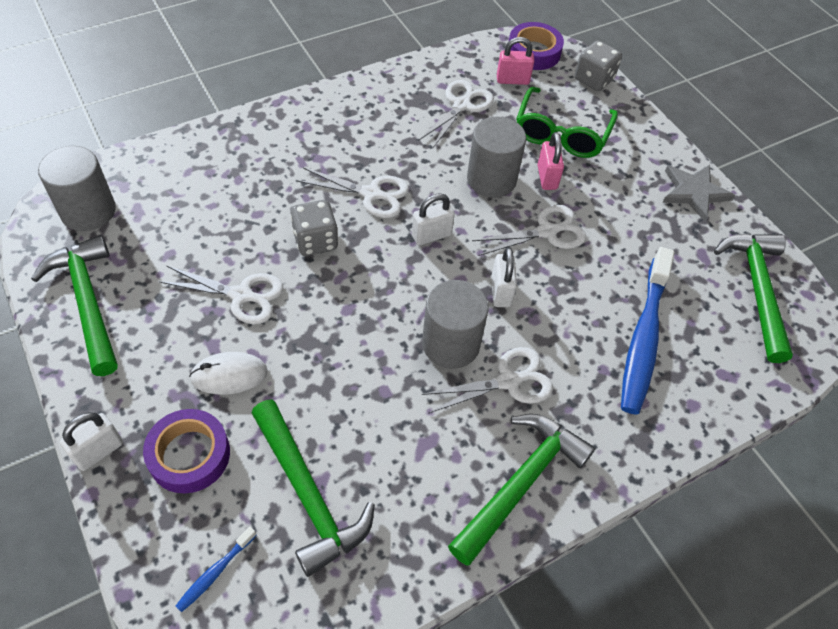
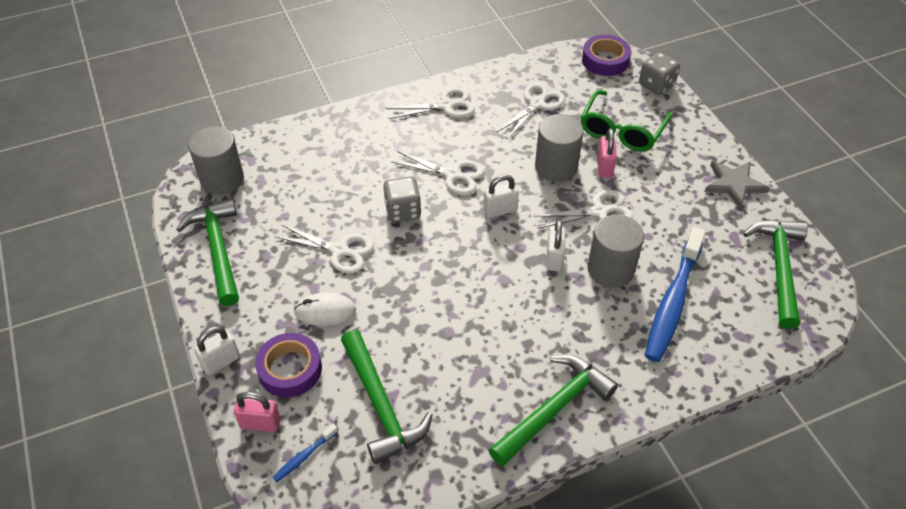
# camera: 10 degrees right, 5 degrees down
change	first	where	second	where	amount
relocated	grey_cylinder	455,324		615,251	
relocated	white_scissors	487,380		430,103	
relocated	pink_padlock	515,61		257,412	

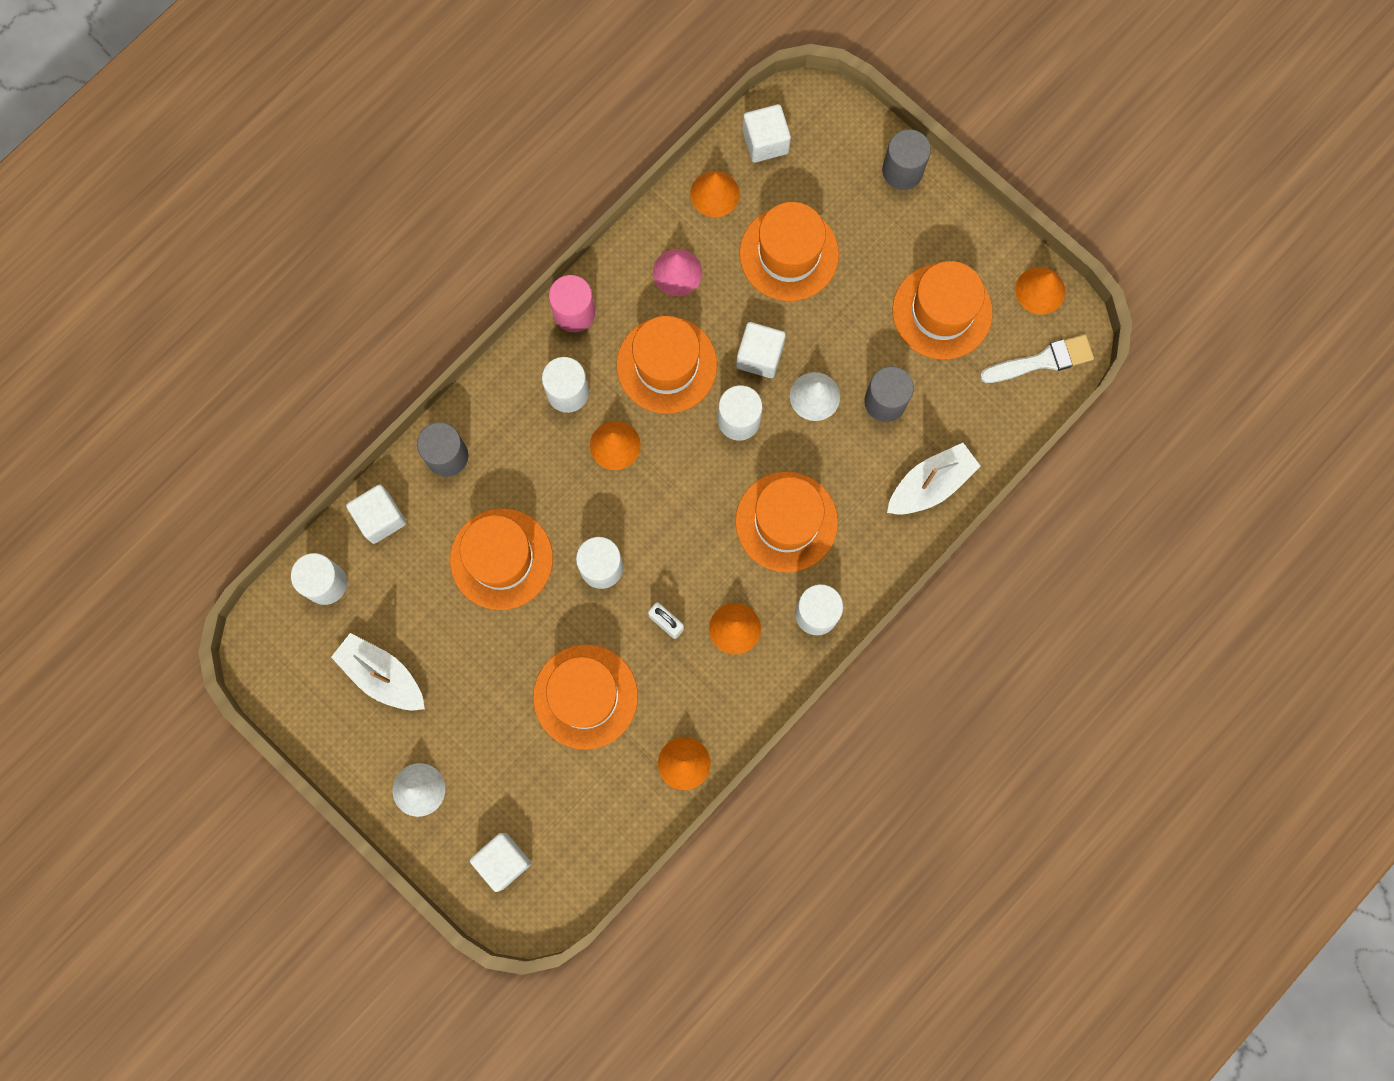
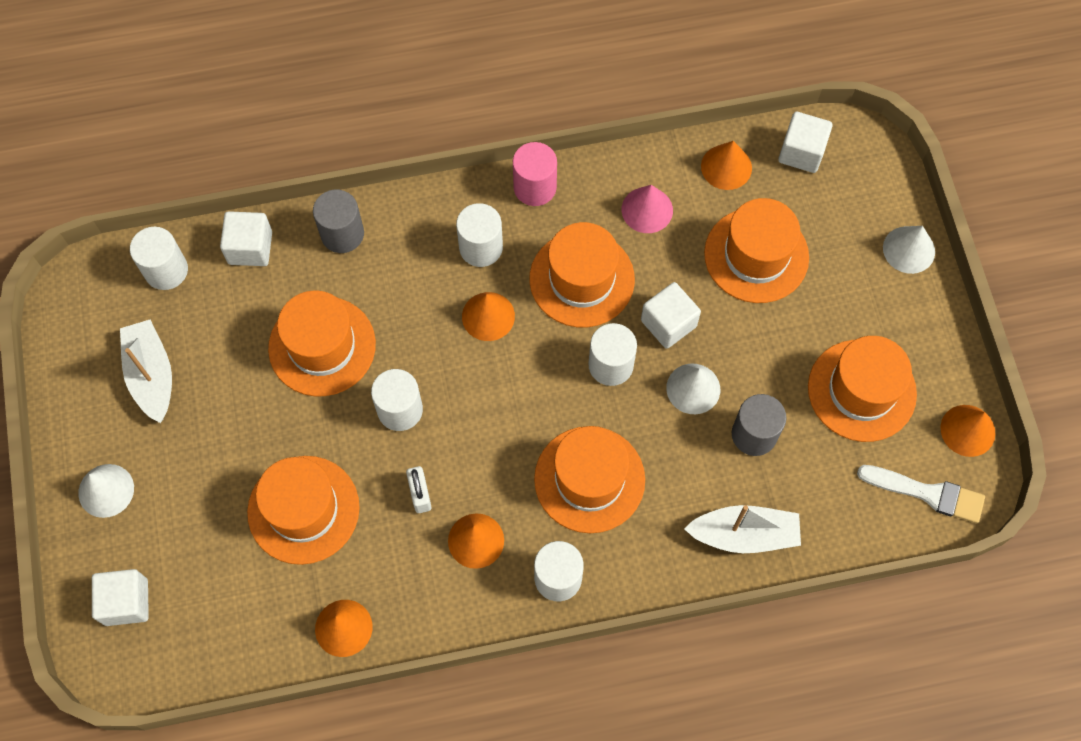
# camera: 35 degrees right, 10 degrees down
change	first	where	second	where	amount
exchanged	grey_cylinder	906,159	white_cone	909,250	

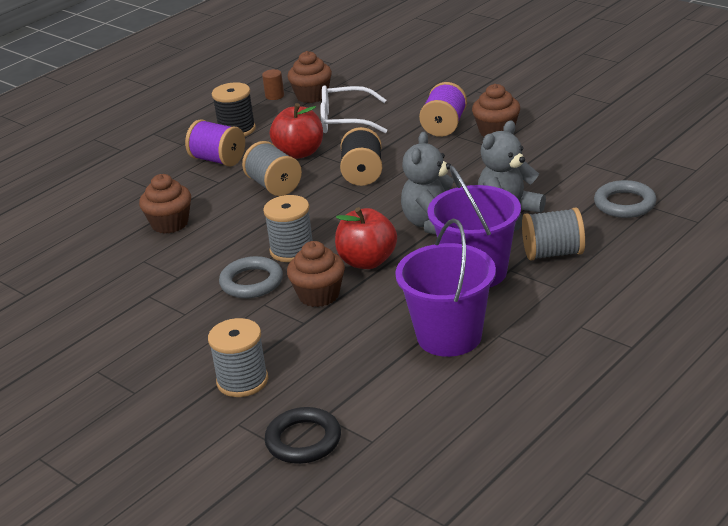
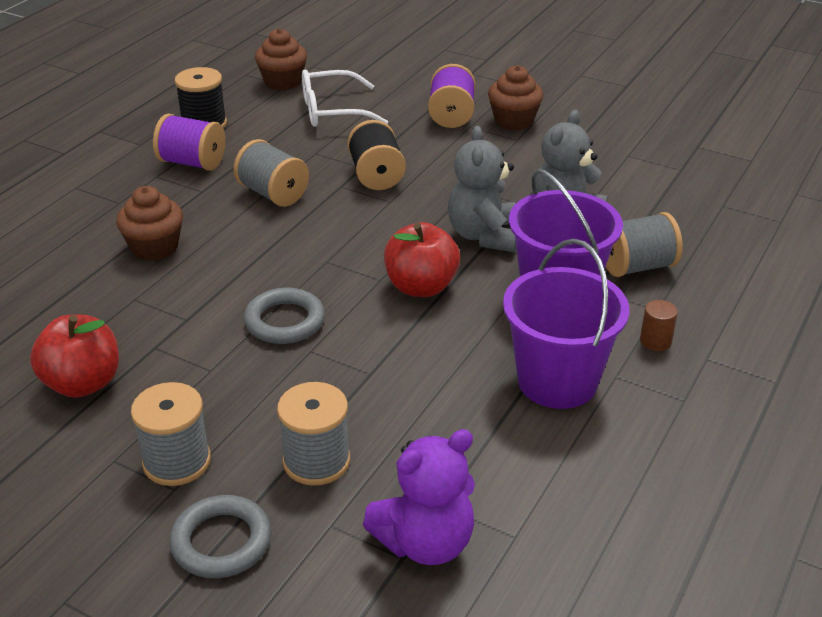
# camera: 15 degrees left, 5 degrees up
change	first	where	second	where	amount
missing	brown_cupcake	316,274			
relocated	brown_cylinder	273,84		659,325	
relocated	grey_spool	288,228		171,434	
relocated	red_apple	296,131		74,356	
relocated	grey_ring	625,199		220,536	
exchanged	black_ring	302,435	purple_teddy_bear	419,497	

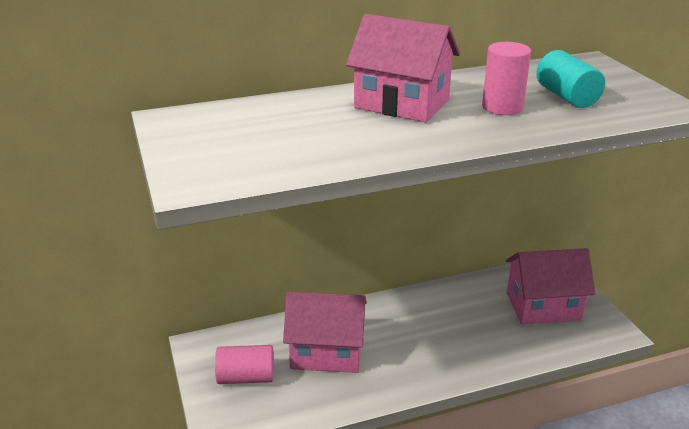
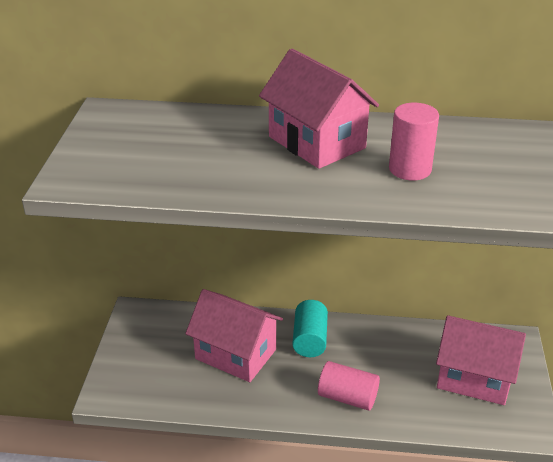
# camera: 25 degrees right, 5 degrees up
change	first	where	second	where	amount
relocated	pink_cylinder	244,364		349,386	
relocated	turquoise_cylinder	570,79		310,328	

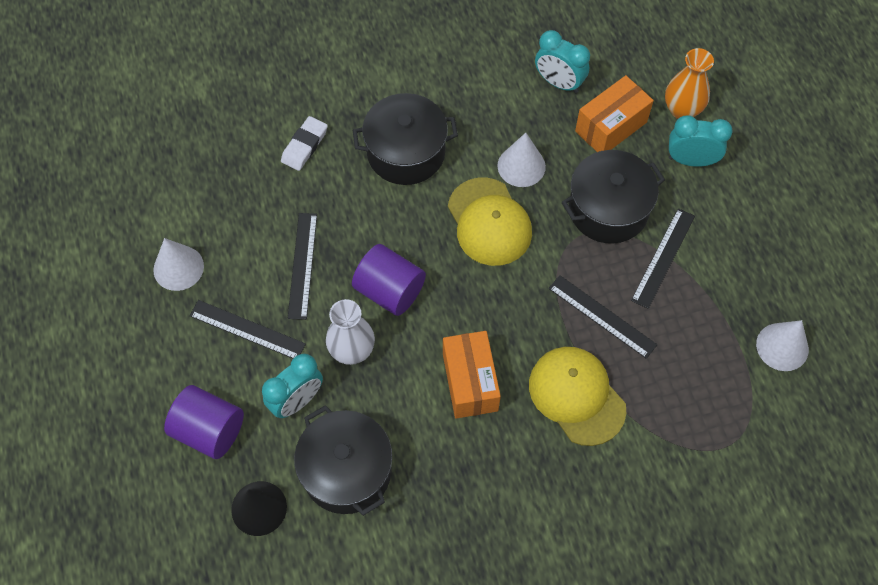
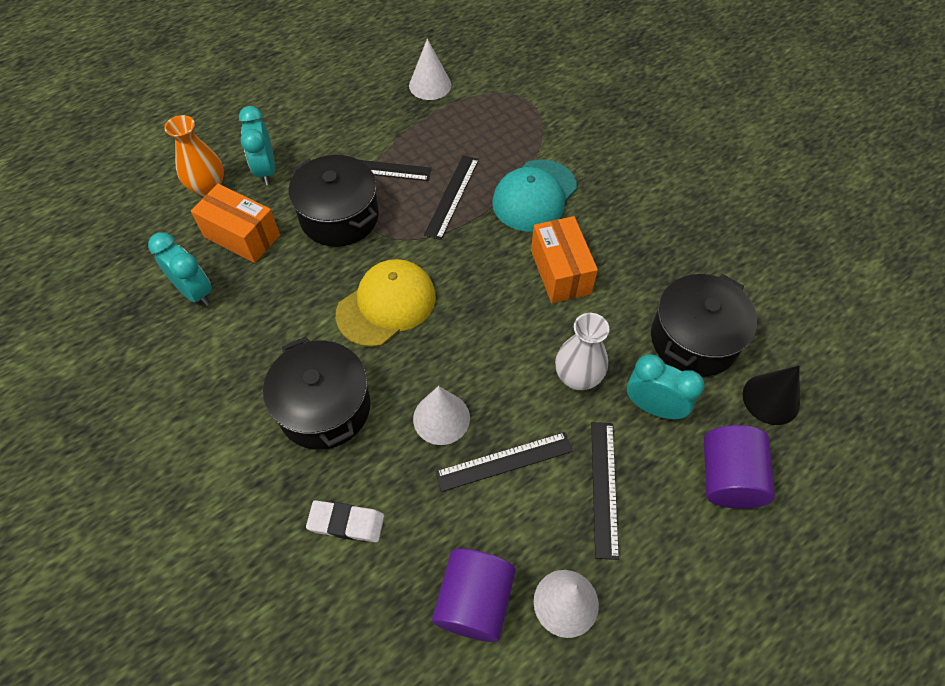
# camera: 110 degrees left, 5 degrees down
change	first	where	second	where	amount
relocated	purple_cylinder	389,280		474,595	
relocated	white_cone	521,160		441,415	
colour	yellow_cap	577,396	turquoise_cap	534,195	
spun	orange_box	472,374		564,259	75 degrees counterclockwise
spun	turquoise_clock	562,61		180,269	60 degrees counterclockwise

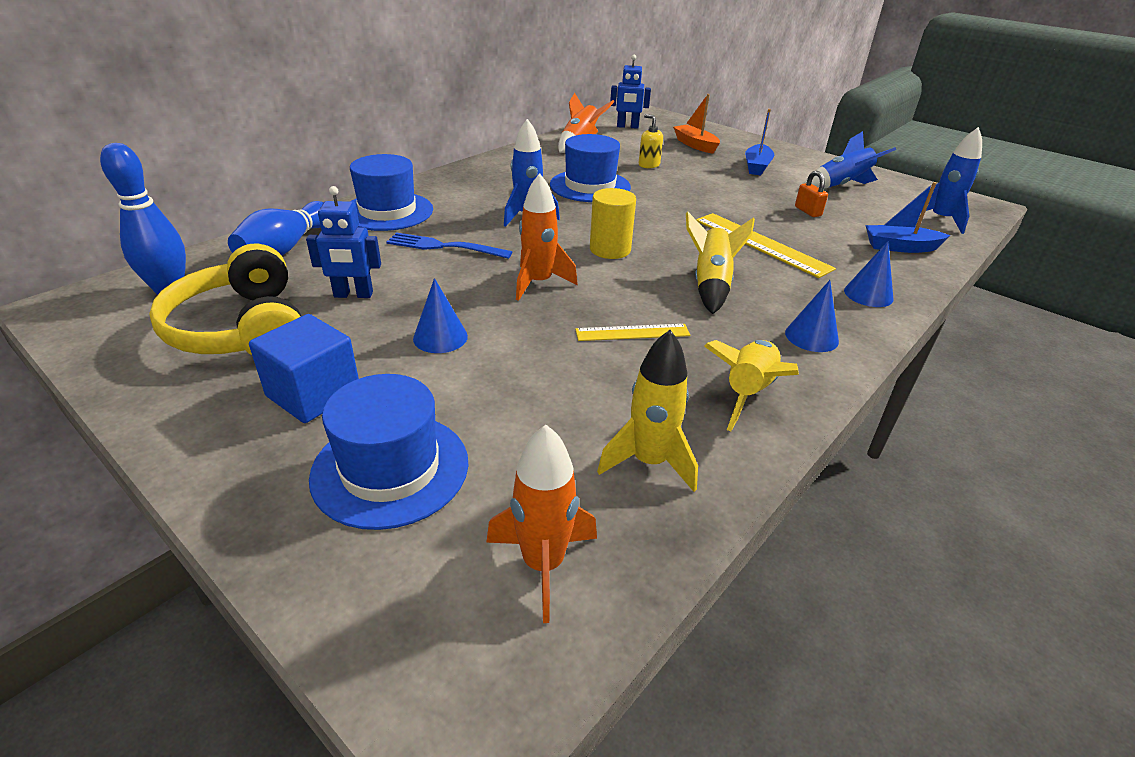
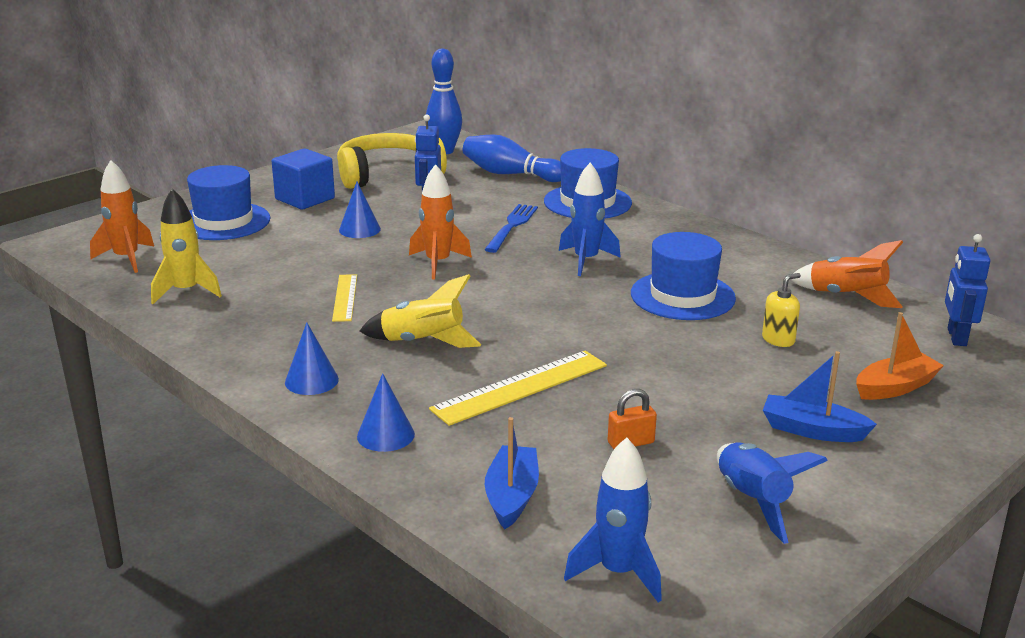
# camera: 95 degrees right, 10 degrees down
change	first	where	second	where	amount
missing	yellow_cylinder	613,223			
missing	yellow_rocket	751,385			

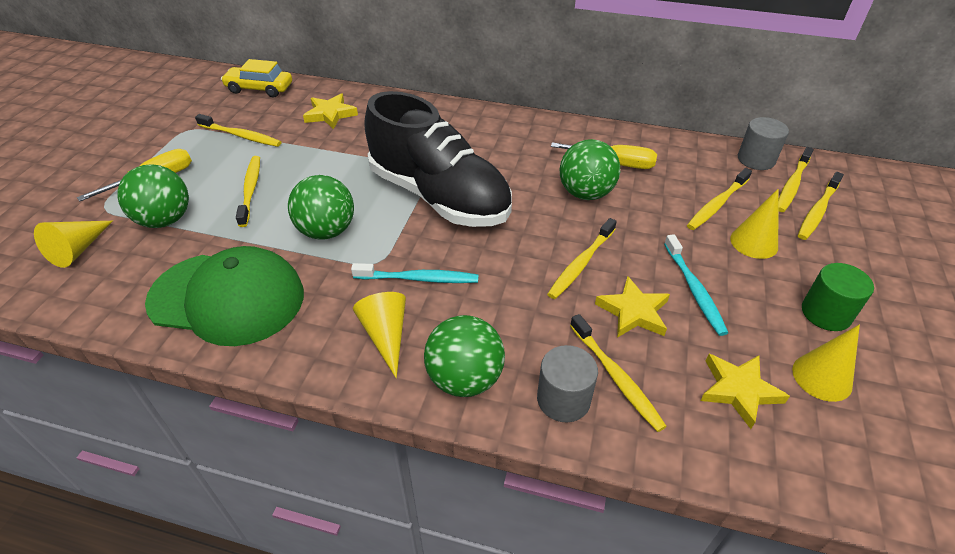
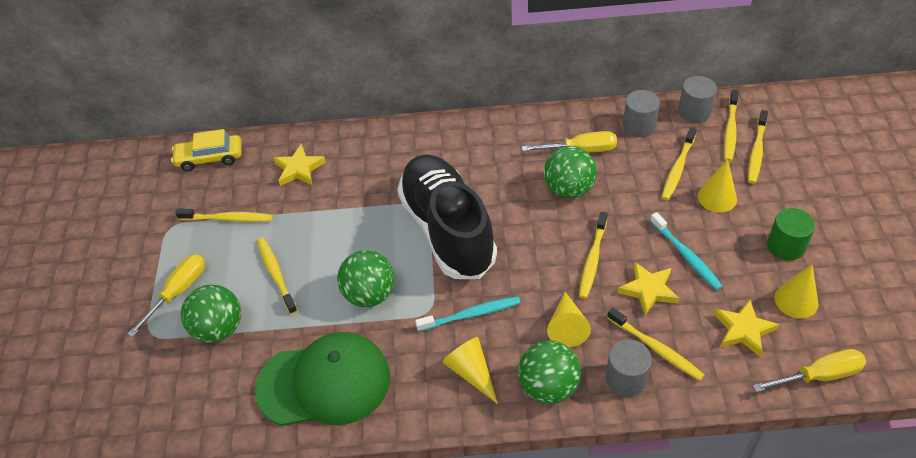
# camera: 15 degrees left, 5 degrees up
change	first	where	second	where	amount
appeared			grey_cylinder	641,113	
appeared			yellow_screwdriver	809,370	
relocated	yellow_cone	73,244		569,319	
spun	black_shoe	438,159		447,216	135 degrees counterclockwise

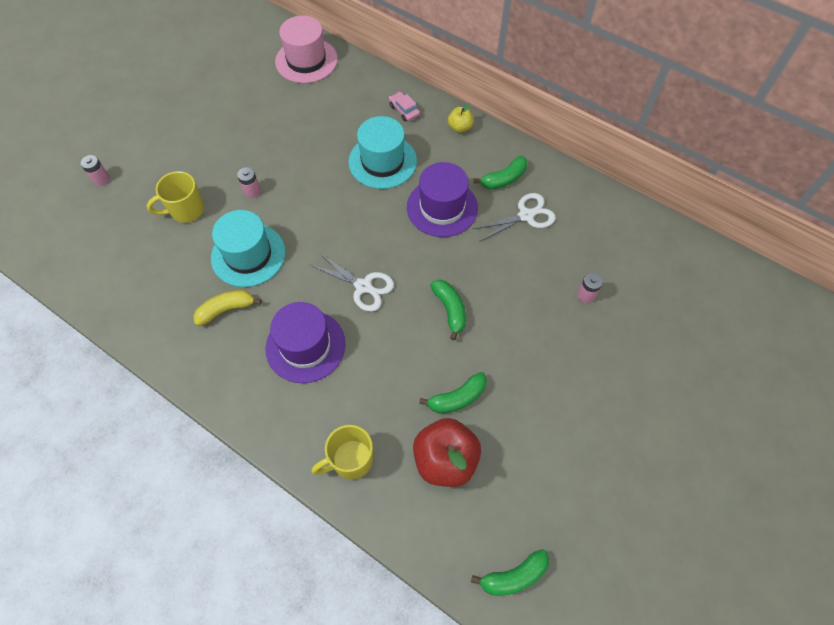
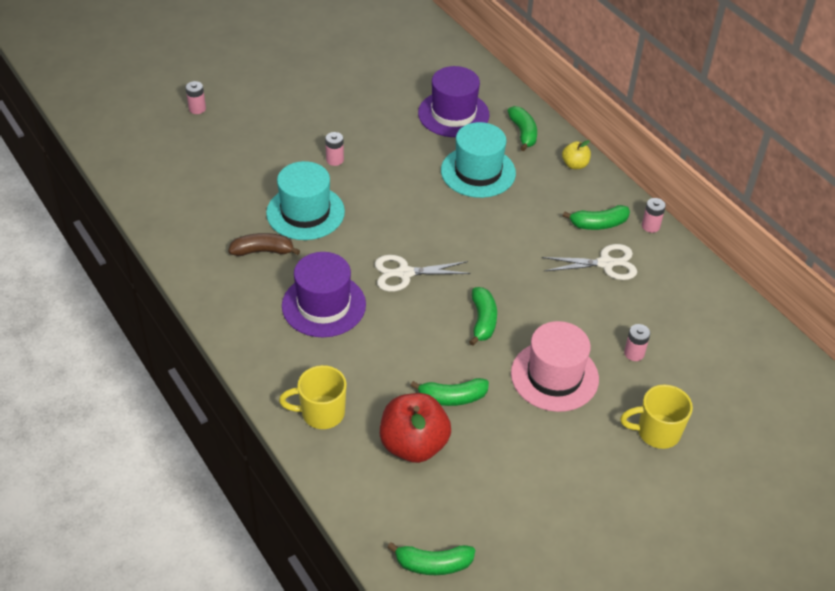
# camera: 20 degrees right, 15 degrees down
change	first	where	second	where	amount
appeared			pink_battery	654,215	
relocated	yellow_mug	175,197		656,417	
relocated	pink_hat	306,49		555,366	
relocated	purple_hat	442,199		454,101	
exchanged	pink_car	404,107	green_banana	522,128	
colour	yellow_banana	228,308	brown_banana	264,244	
spun	white_scissors	352,282		423,273	120 degrees clockwise

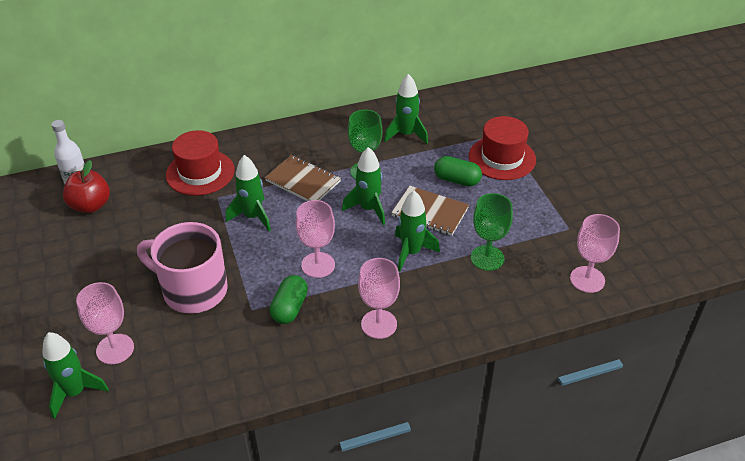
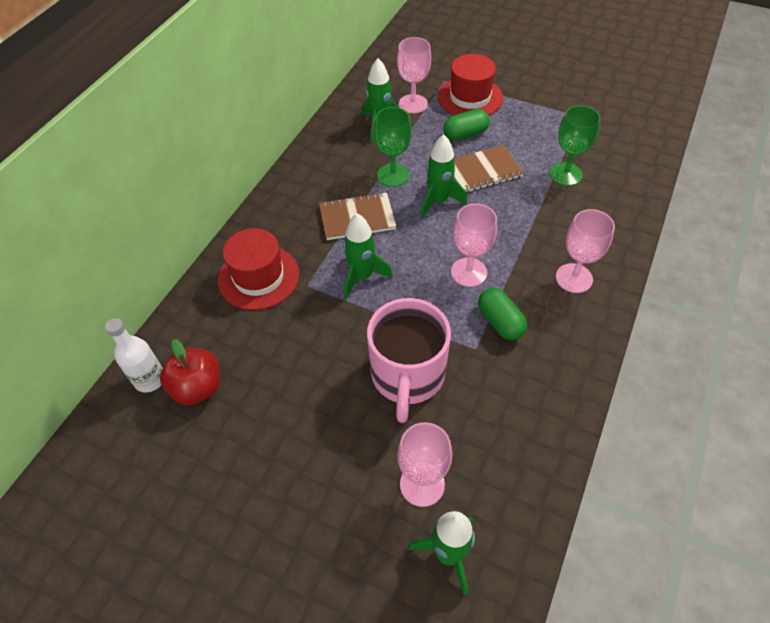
# camera: 45 degrees left, 10 degrees up
change	first	where	second	where	amount
missing	green_rocket	417,231			
relocated	pink_goblet	595,253		414,75	
spun	pink_mug	182,268		409,360	60 degrees counterclockwise

